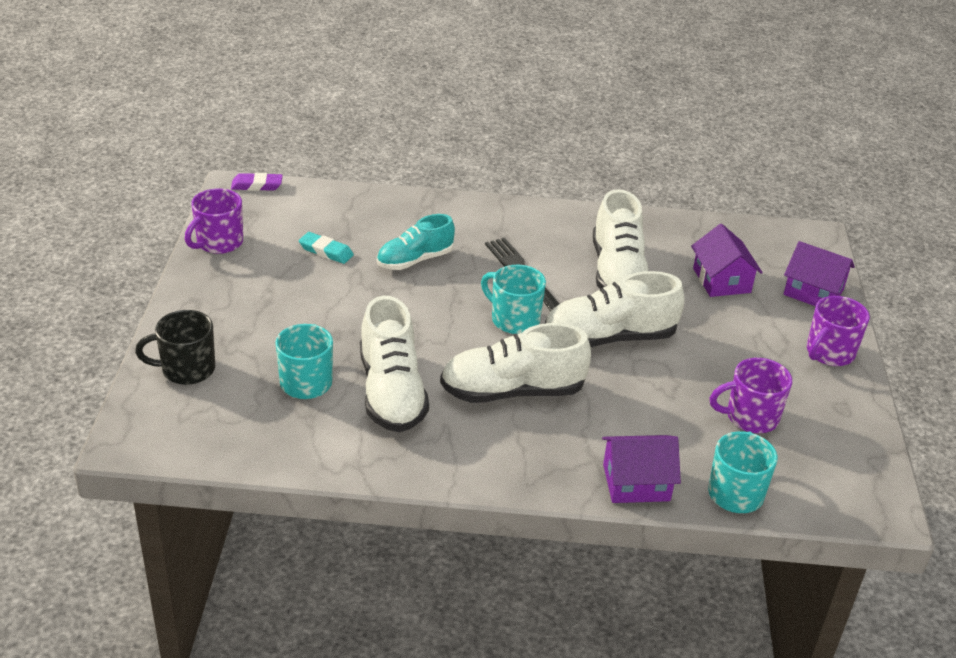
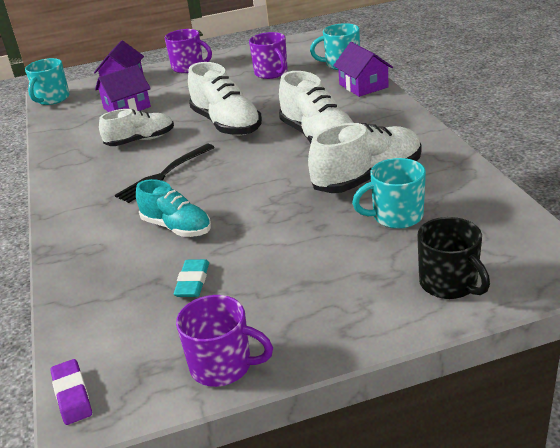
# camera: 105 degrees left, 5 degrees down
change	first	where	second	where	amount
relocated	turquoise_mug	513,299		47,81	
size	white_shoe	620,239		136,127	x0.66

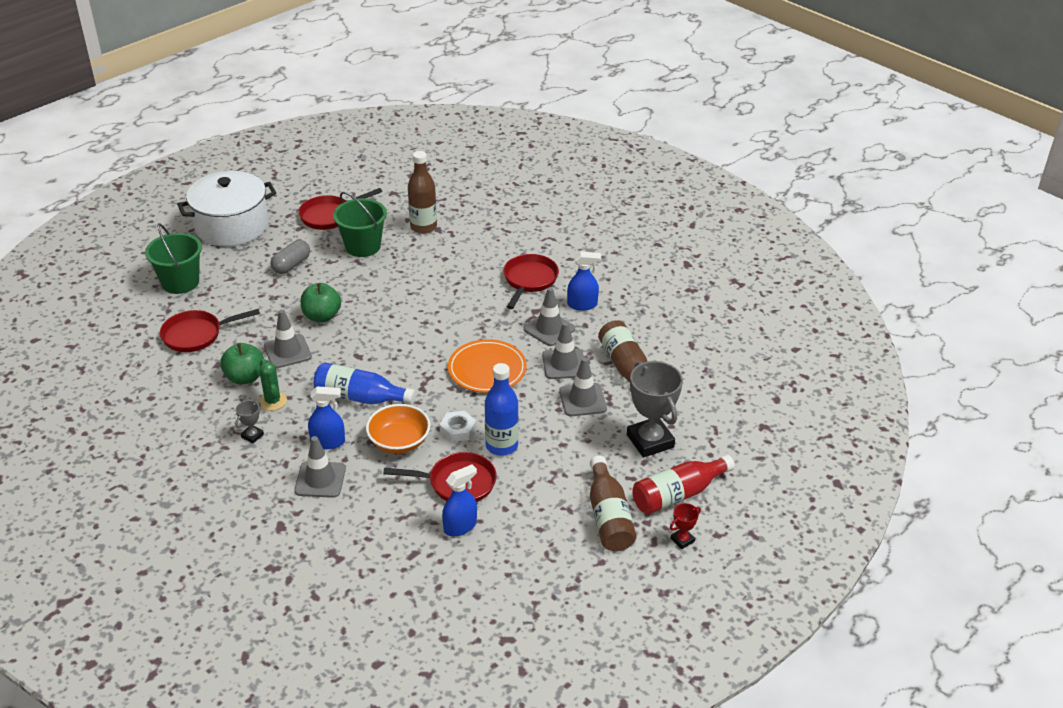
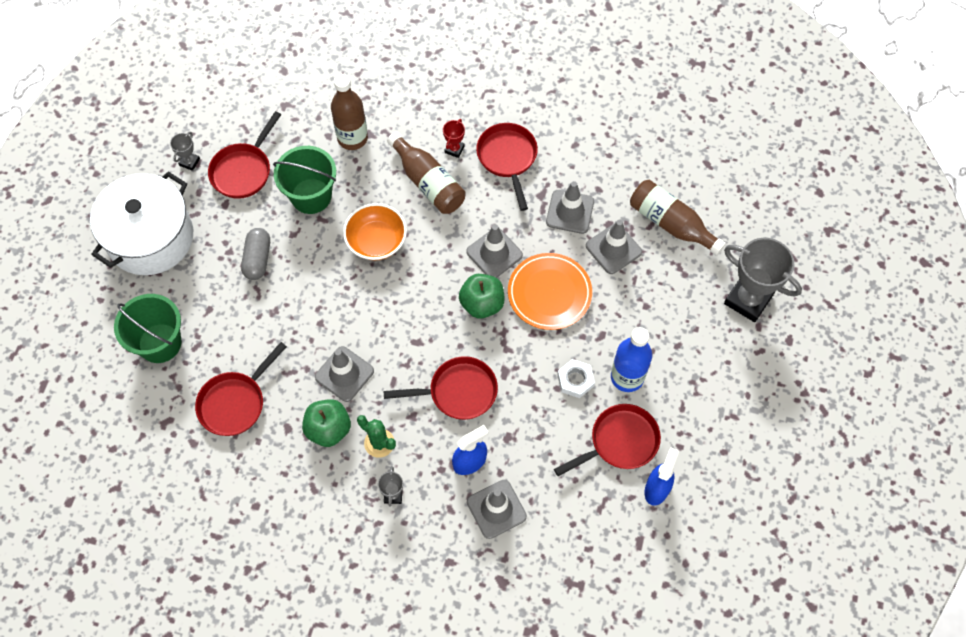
# camera: 30 degrees left, 25 degrees up
change	first	where	second	where	amount
missing	blue_spray_bottle	584,281			
missing	red_bottle	683,485			
appeared			grey_trophy	185,151	
relocated	green_apple	321,302		482,296	
relocated	orange_bowl	398,429		375,231	
relocated	grey_traffic_cone	583,386		494,251	
relocated	brown_bottle	613,503		426,173	
relocated	red_trophy	685,526		454,138	
exchanged	blue_bottle	365,383	red_pan	440,388	

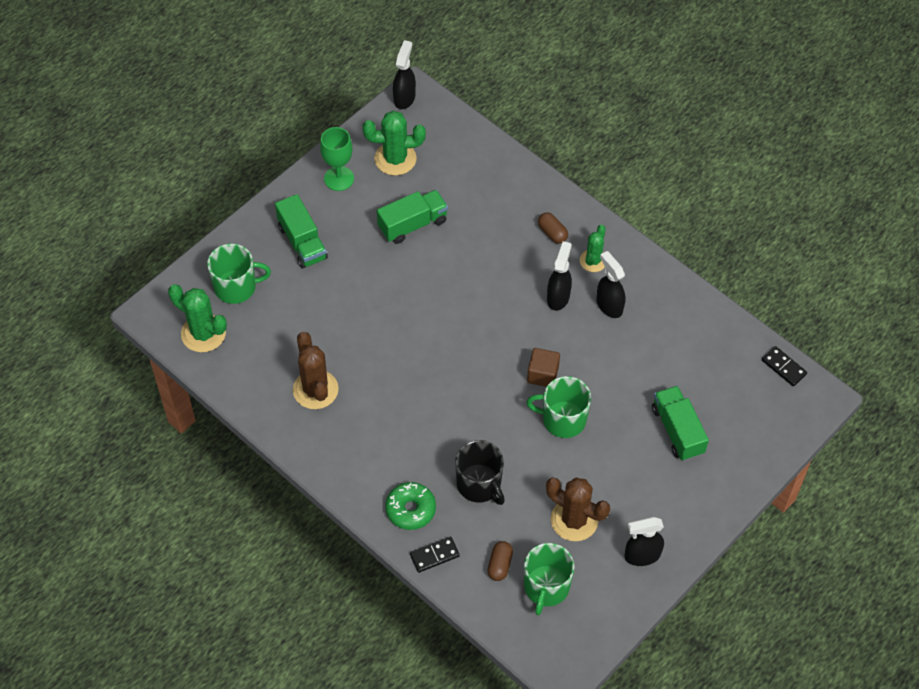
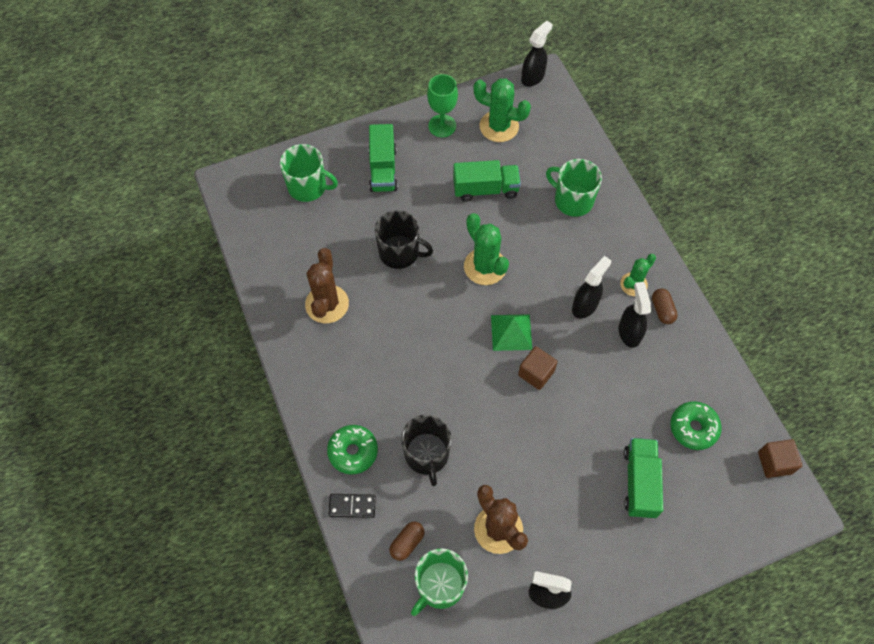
# camera: 25 degrees right, 5 degrees up
change	first	where	second	where	amount
appeared			black_mug	404,239	
appeared			green_pyramid	511,332	
appeared			green_donut	696,425	
relocated	green_cactus	197,318		486,249	
relocated	green_mug	558,407		574,188	
relocated	brown_capsule	553,228		665,306	
exchanged	black_domino	784,366	brown_cube	780,458	

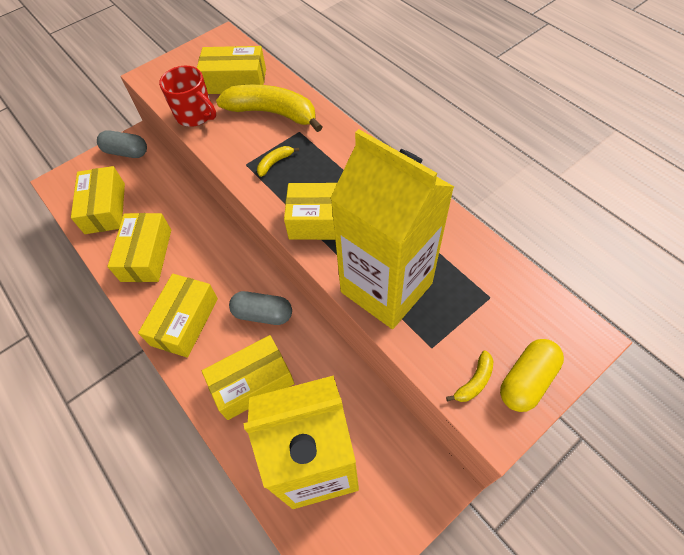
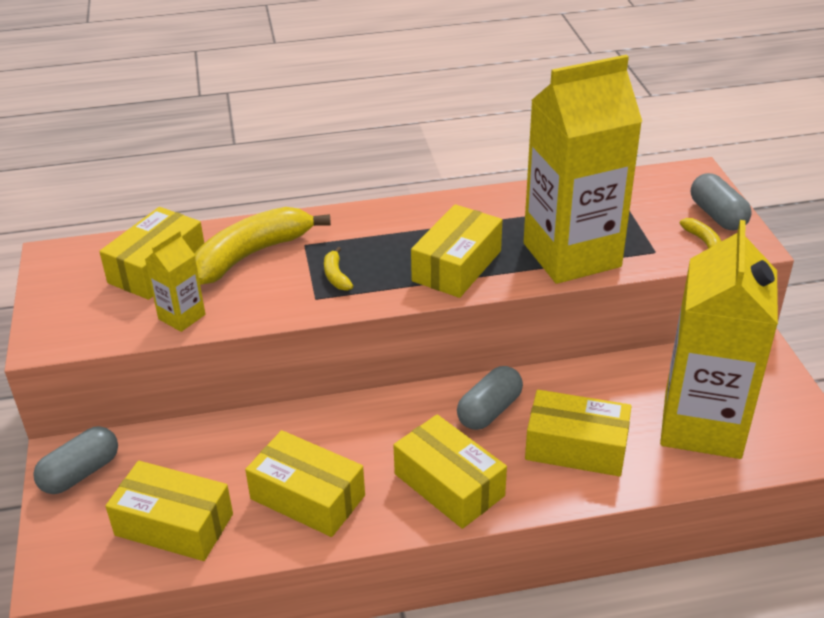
# camera: 65 degrees left, 20 degrees down
change	first	where	second	where	amount
exchanged	red_mug	187,96	yellow_carton	175,281	
colour	yellow_capsule	532,375	grey_capsule	721,201	
spun	yellow_box	248,377		578,433	75 degrees counterclockwise

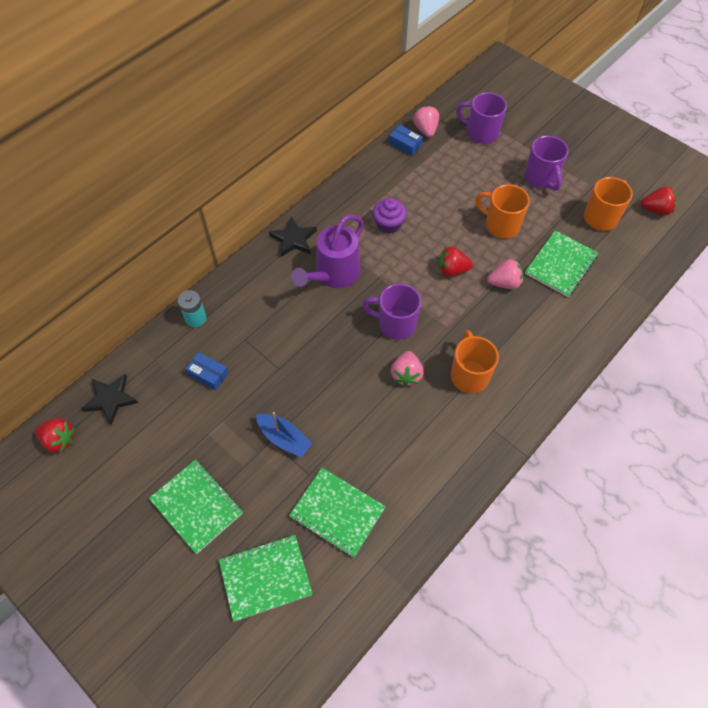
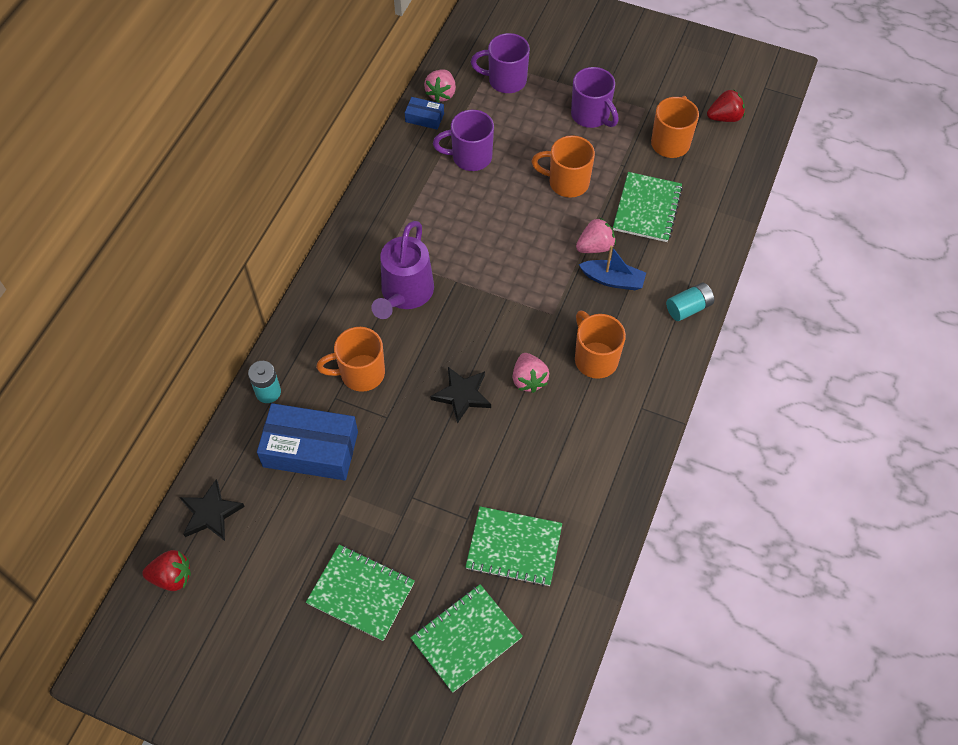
# camera: 20 degrees left, 0 degrees up
change	first	where	second	where	amount
missing	purple_cupcake	390,216			
missing	red_strawberry	455,261			
appeared			orange_mug	350,359	
appeared			turquoise_battery	690,302	
relocated	blue_boat	284,435		612,267	
relocated	black_star	293,236		460,395	
relocated	purple_mug	391,311		463,140	
spun	pink_strawberry	426,121		440,86	135 degrees counterclockwise
size	blue_box	207,371		307,441	x2.11

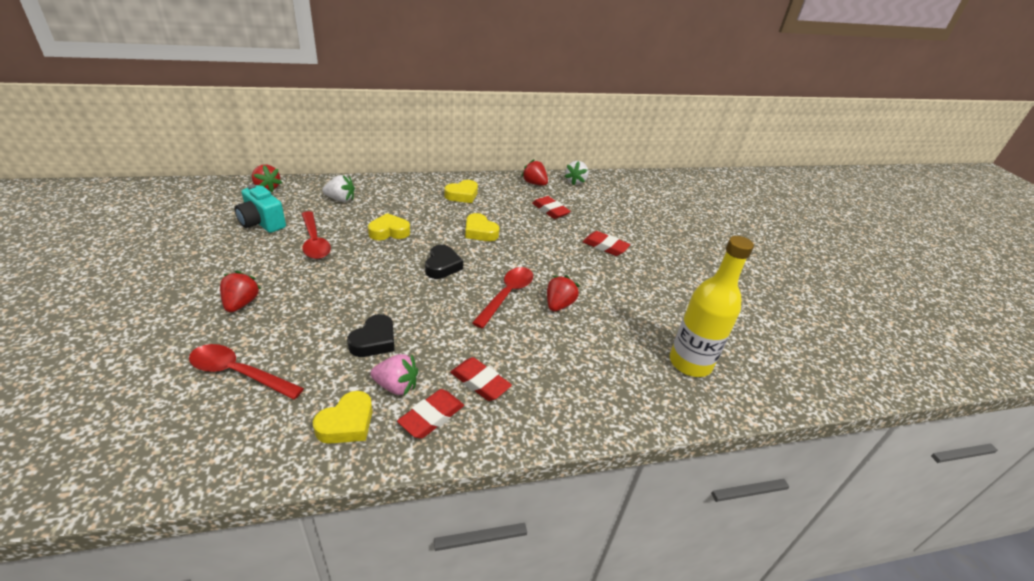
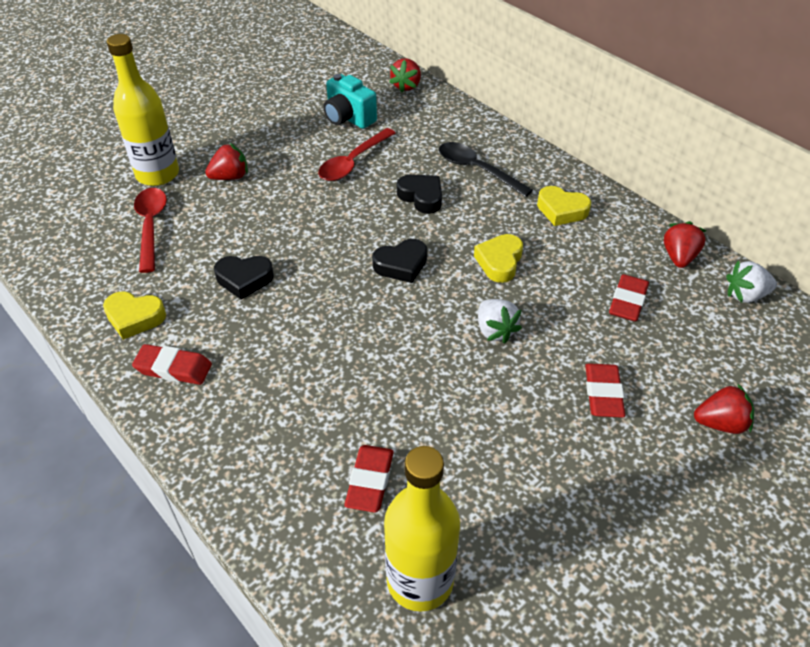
# camera: 65 degrees right, 10 degrees up
change	first	where	second	where	amount
missing	pink_strawberry	394,375			
missing	red_spoon	502,297			
appeared			yellow_bottle	142,110	
appeared			black_spoon	486,169	
relocated	white_strawberry	338,188		500,321	
relocated	red_eraser	481,379		369,479	
relocated	red_strawberry	563,293		724,408	
colour	yellow_heart	389,226	black_heart	419,194	
spun	turquoise_camera	260,208		350,101	60 degrees counterclockwise

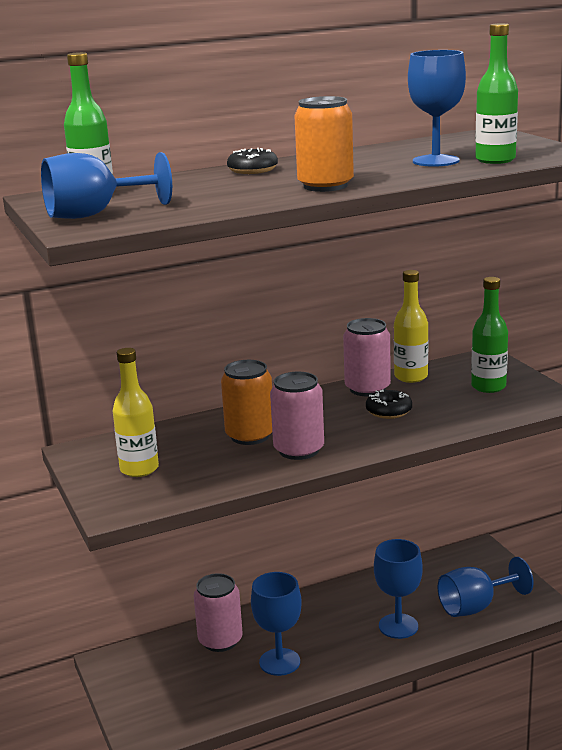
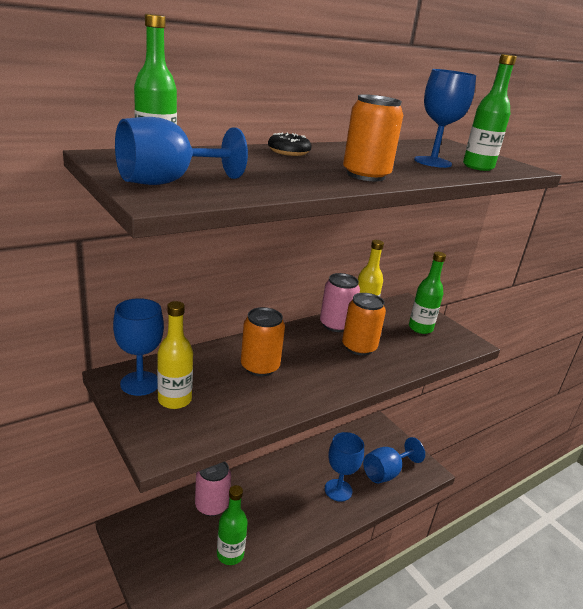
# camera: 15 degrees left, 5 degrees up
change	first	where	second	where	amount
missing	pink_can	297,415			
appeared			green_bottle	232,525	
relocated	blue_goblet	276,624		138,347	
exchanged	black_donut	389,404	orange_can	364,324	

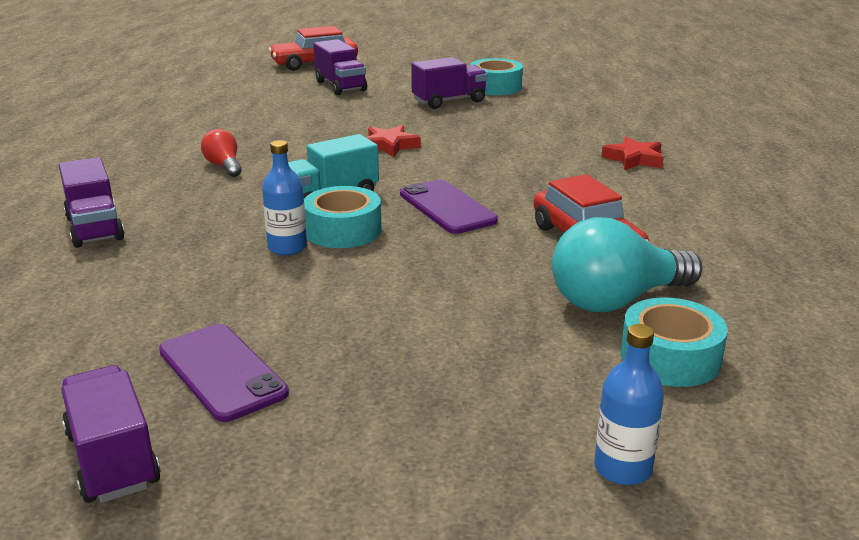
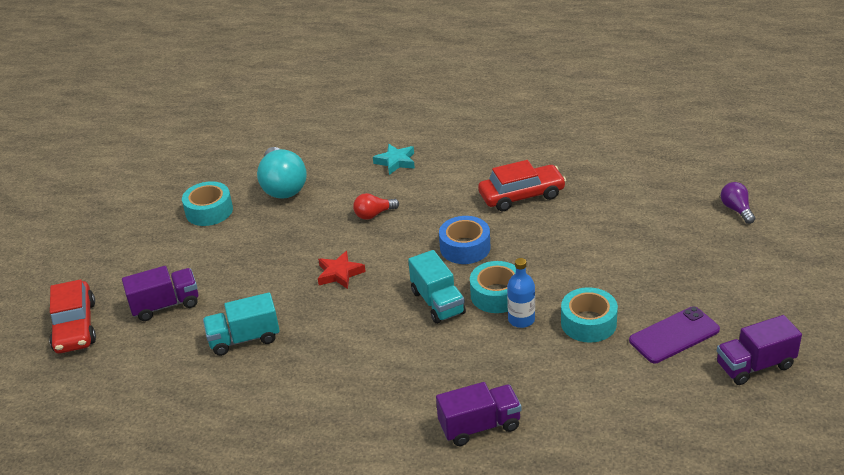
# camera: 80 degrees left, 10 degrees up
change	first	where	second	where	amount
missing	purple_truck	449,83			
appeared			turquoise_truck	241,324	
relocated	red_light_bulb	221,153		376,206	
relocated	turquoise_light_bulb	627,264		282,173	
relocated	turquoise_tape	674,342		589,315	
exchanged	purple_phone	449,206	blue_tape	464,240	
exchanged	blue_bottle	629,404	purple_light_bulb	738,203	
colour	red_star	633,153	turquoise_star	394,159	

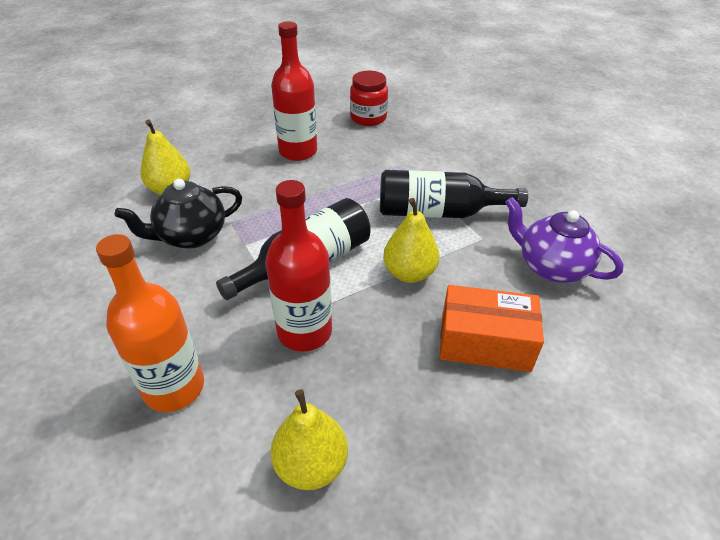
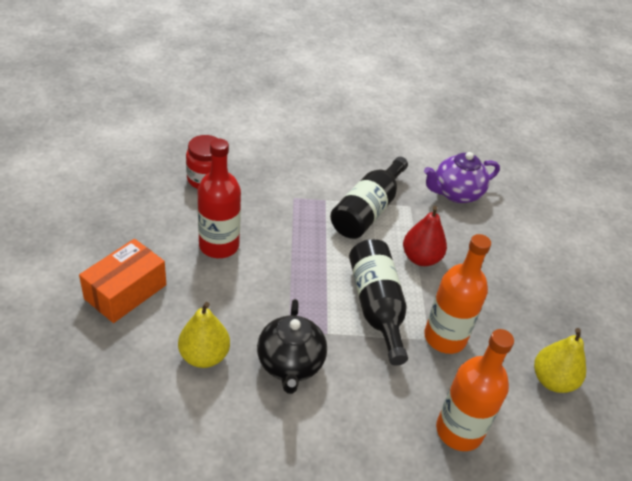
# camera: 65 degrees left, 0 degrees up
change	first	where	second	where	amount
relocated	orange_box	492,328		122,281	
colour	red_bottle	298,266	orange_bottle	457,294	
colour	yellow_pear	411,240	red_pear	425,236	

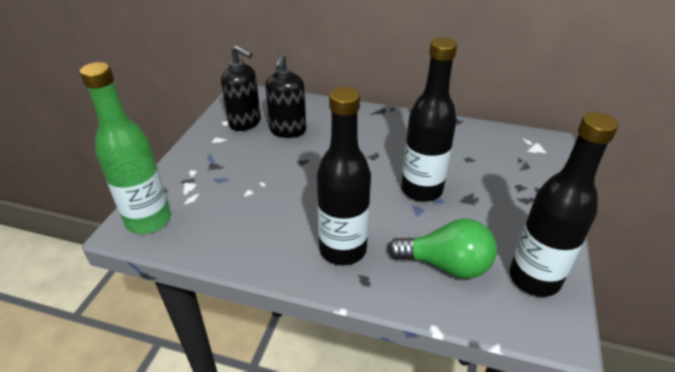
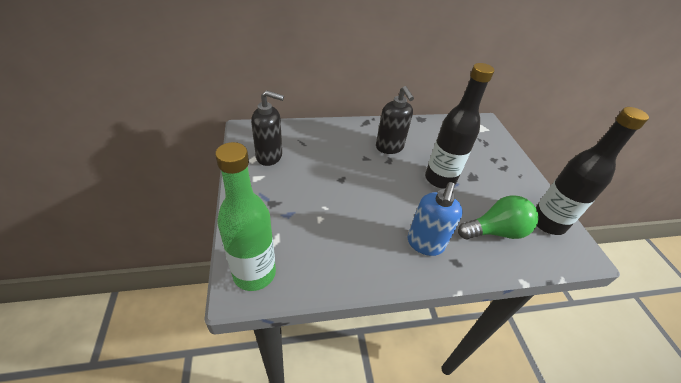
# camera: 30 degrees left, 5 degrees up
change	first	where	second	where	amount
relocated	black_soap_dispenser	285,95		395,120	
exchanged	black_bottle	344,176	blue_soap_dispenser	435,219	

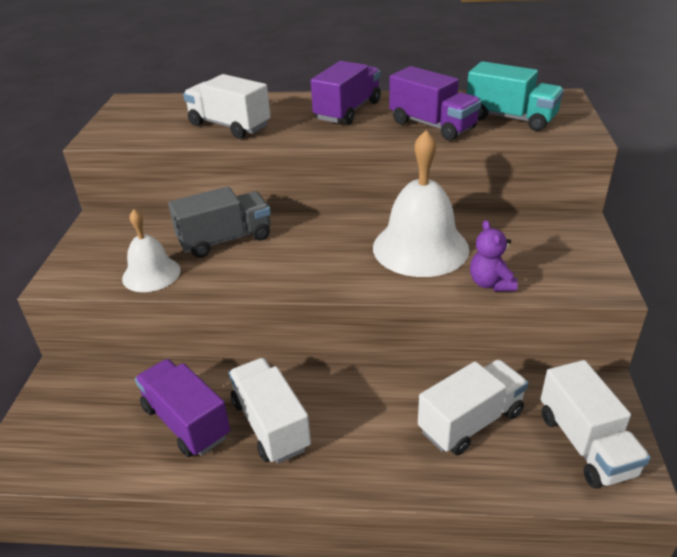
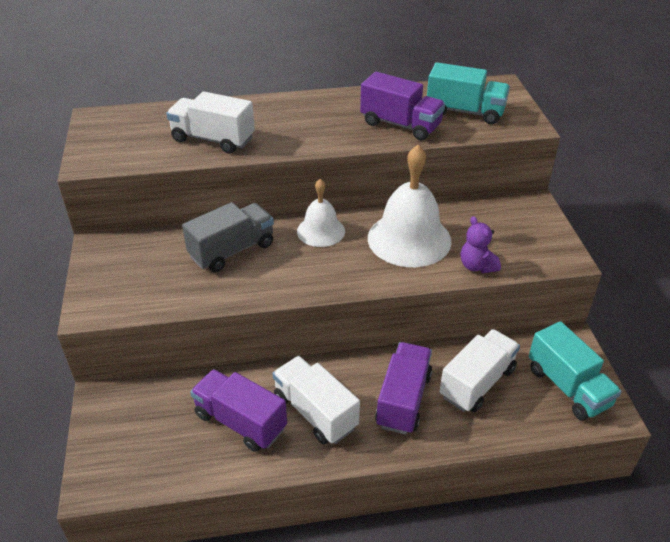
# camera: 15 degrees left, 5 degrees up
change	first	where	second	where	amount
relocated	white_bell	151,250		321,213	
relocated	purple_truck	346,93		403,388	
colour	white_truck	596,424	turquoise_truck	575,371	

